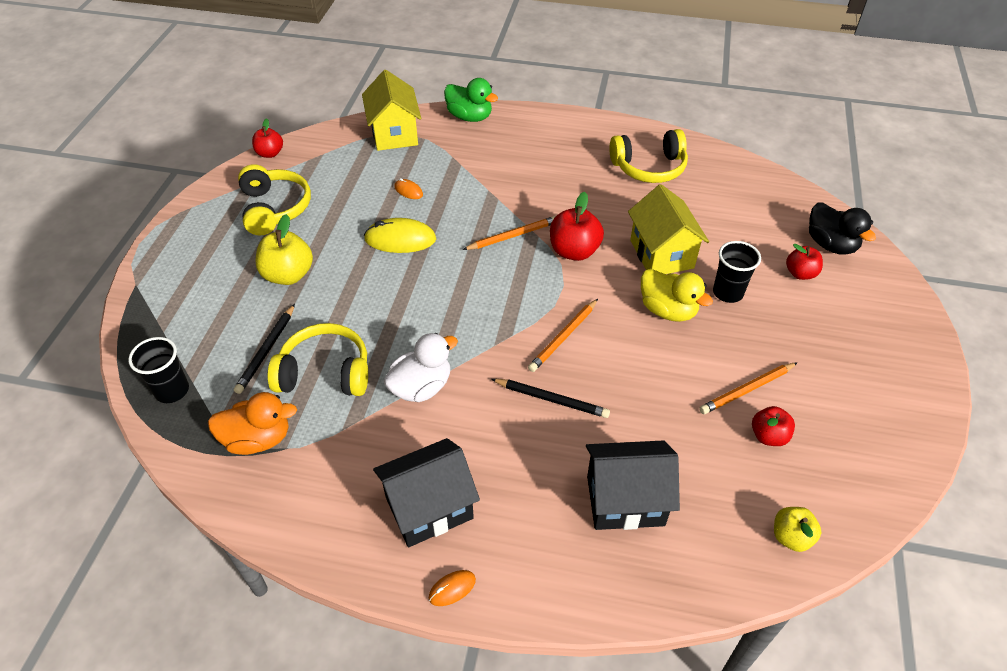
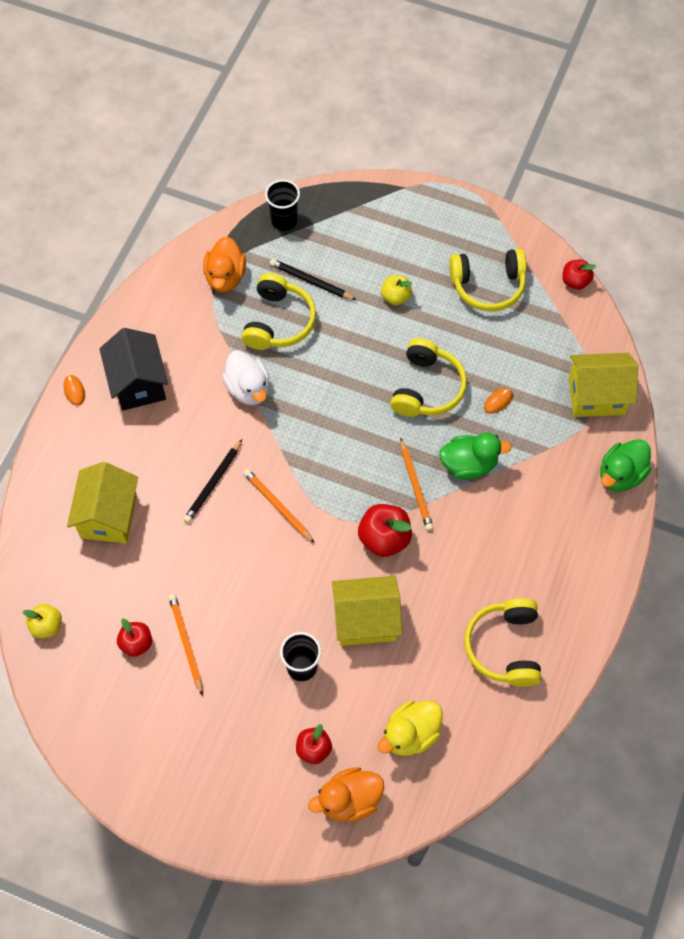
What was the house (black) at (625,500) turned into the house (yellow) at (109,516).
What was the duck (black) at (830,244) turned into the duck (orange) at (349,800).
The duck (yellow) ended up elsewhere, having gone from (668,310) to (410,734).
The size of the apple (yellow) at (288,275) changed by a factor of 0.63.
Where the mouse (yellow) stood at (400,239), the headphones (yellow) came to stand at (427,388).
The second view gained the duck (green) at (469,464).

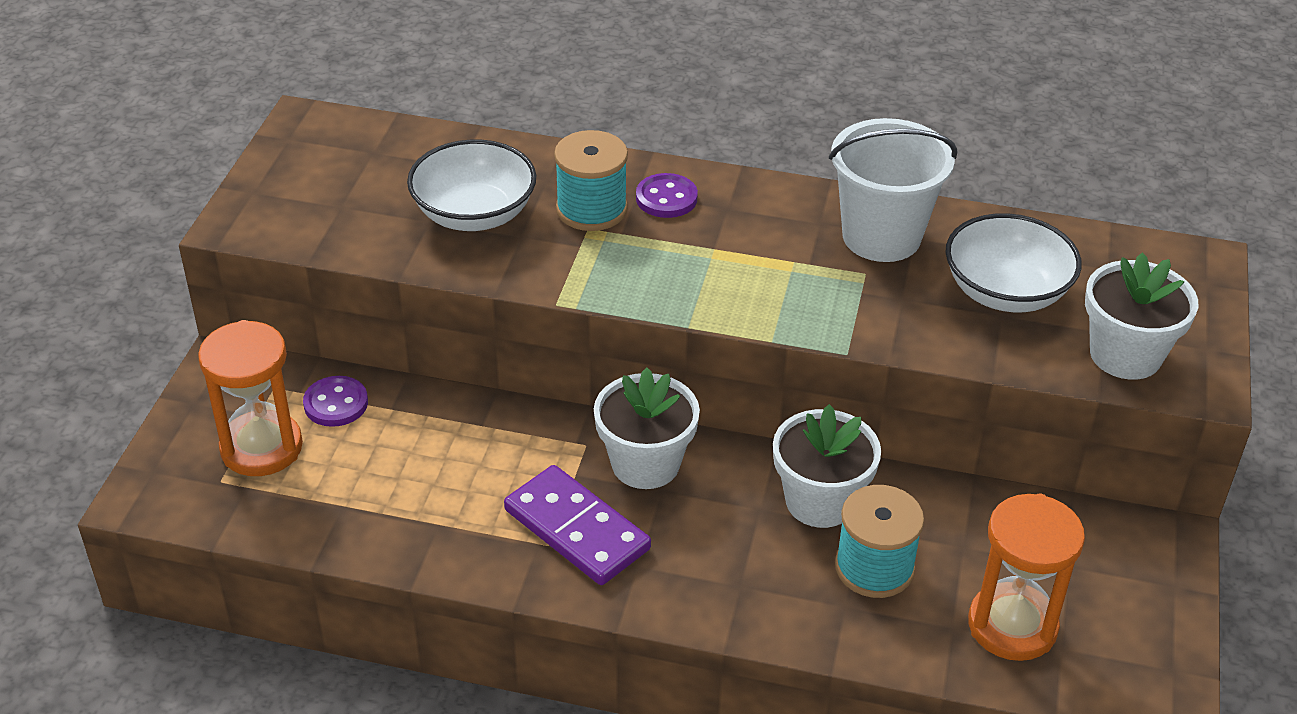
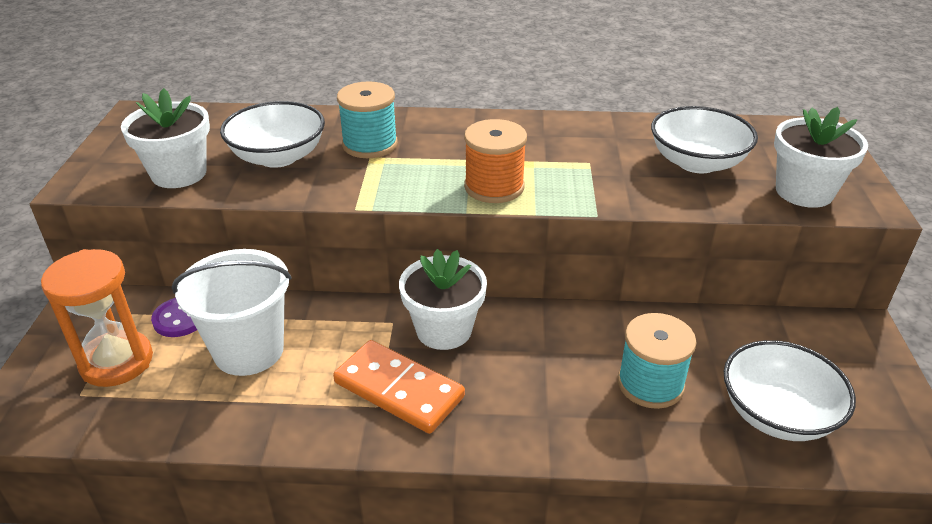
The flower pot (white) ended up elsewhere, having gone from (820,501) to (179,174).
The bucket (white) ended up elsewhere, having gone from (881,236) to (249,350).
What was the domino (purple) at (576,529) turned into the domino (orange) at (398,390).
The second view gained the spool (orange) at (494,187).
Where the hourglass (orange) stood at (1012,626), the bowl (white) came to stand at (777,414).
The second view lost the button (purple) at (666,198).

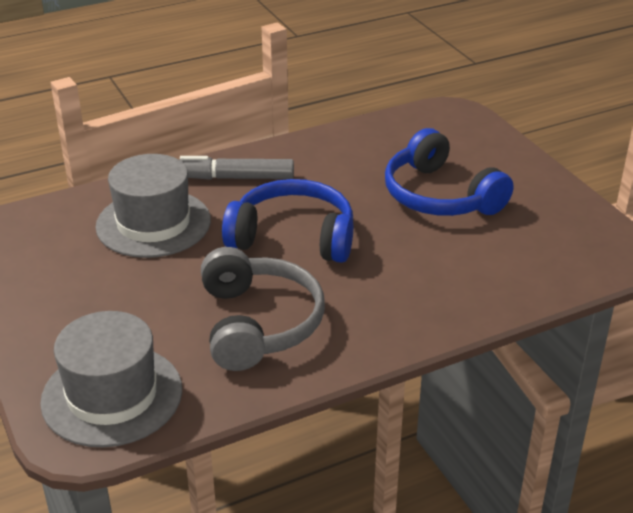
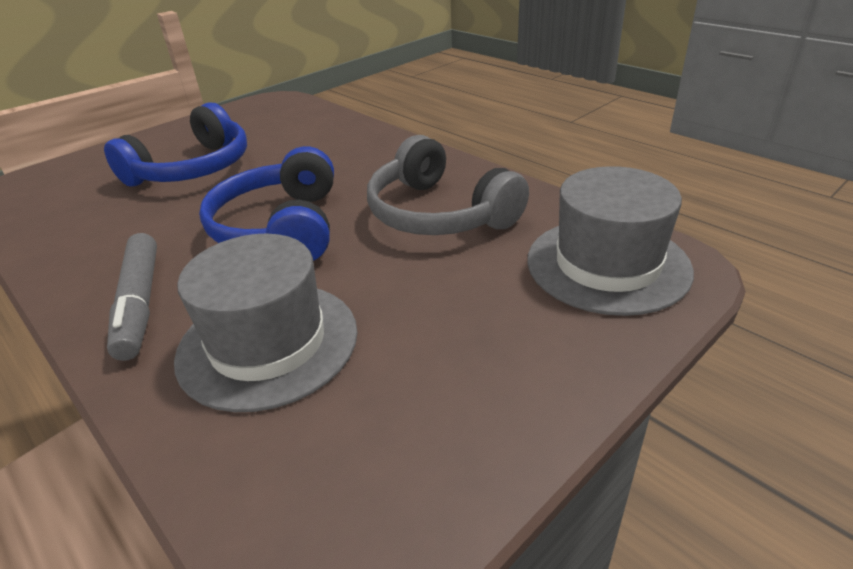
The headphones (grey) at (258,323) ended up facing another way, 105 degrees counterclockwise from before.

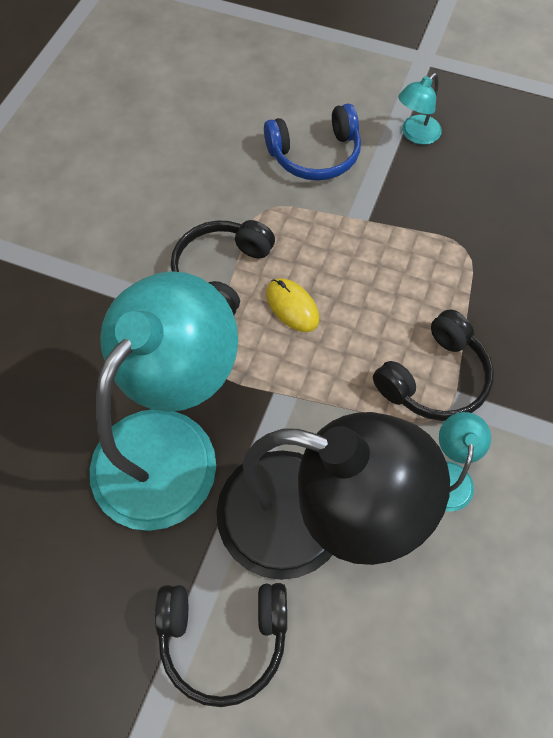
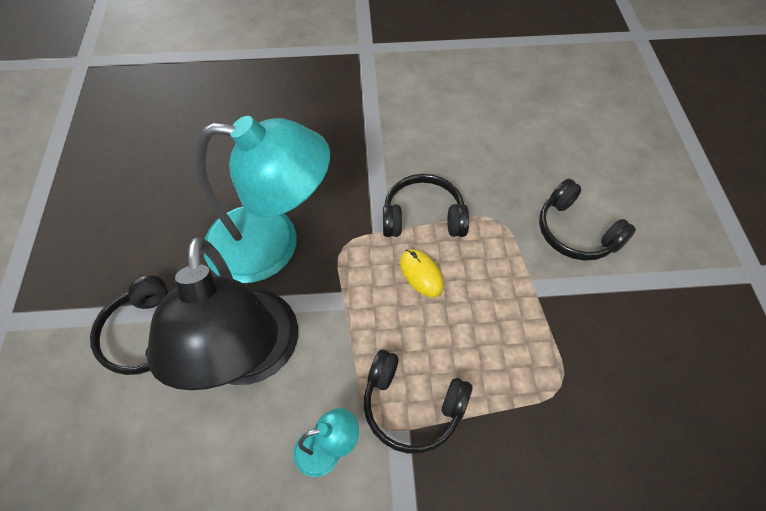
The mouse (yellow) at (292,306) ended up facing another way, 60 degrees counterclockwise from before.
What was the headphones (blue) at (315,155) turned into the headphones (black) at (576,232).
The second view lost the lamp (turquoise) at (415,135).

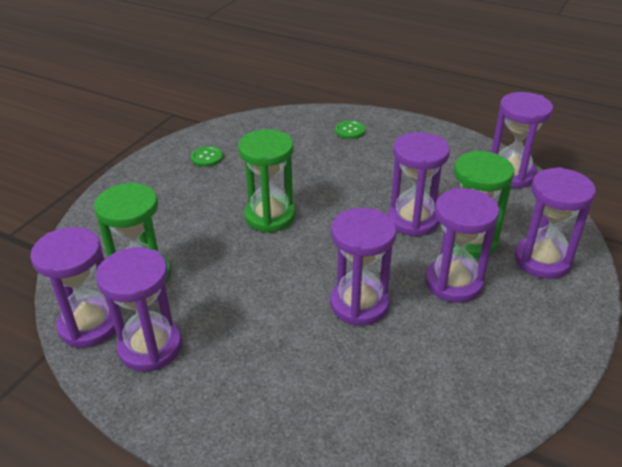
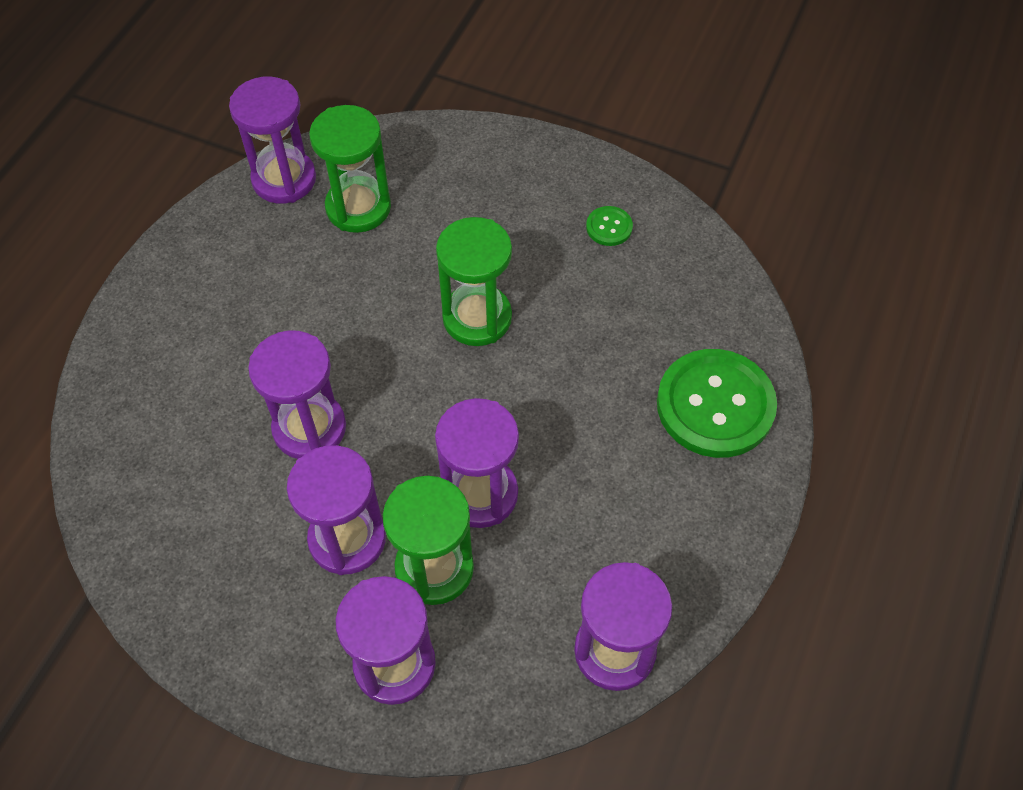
The size of the button (green) at (350,131) changed by a factor of 2.31.
The second view lost the hourglass (purple) at (150,347).

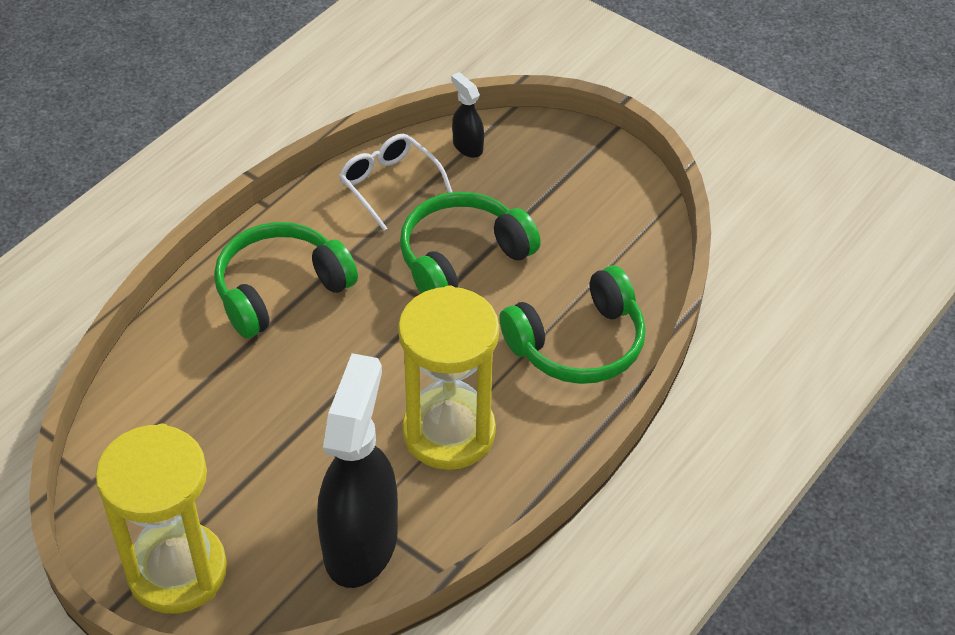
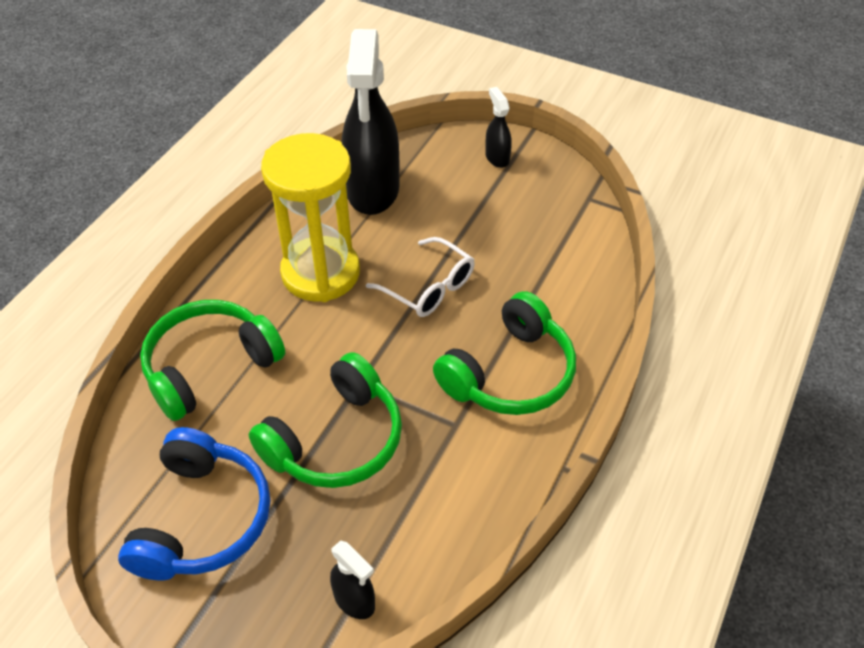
The second view gained the headphones (blue) at (203,519).
The glasses (white) ended up elsewhere, having gone from (390,185) to (428,287).
Where the hourglass (yellow) stood at (177,571), the spray bottle (black) came to stand at (497,157).

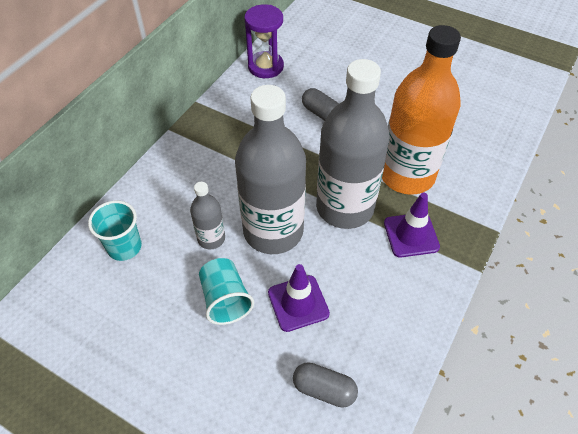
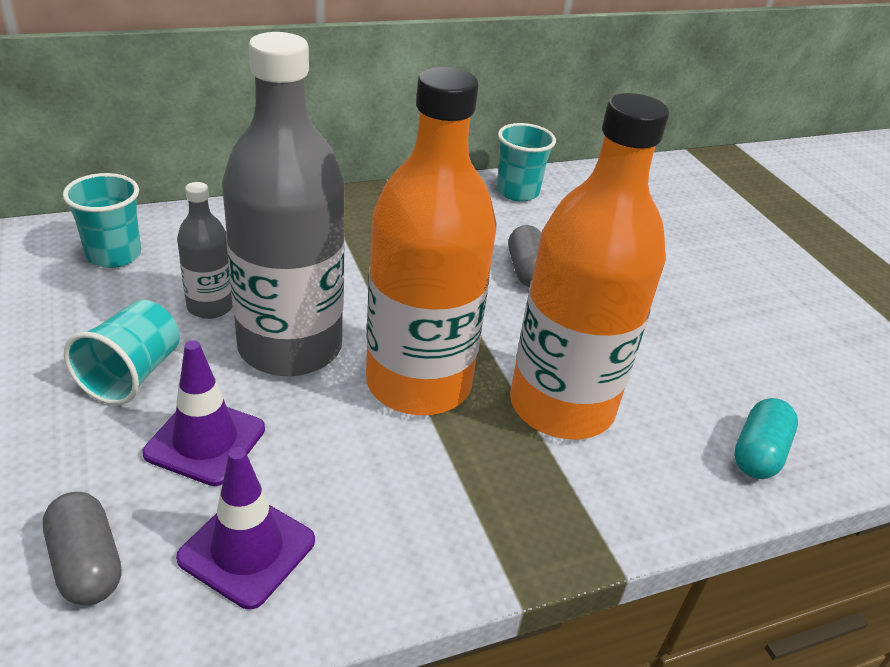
The traffic cone (purple) ended up elsewhere, having gone from (411,235) to (247,549).
What was the bottle (grey) at (345,207) turned into the bottle (orange) at (418,383).
Where the hourglass (purple) stood at (265,67), the cup (turquoise) came to stand at (517,192).
The second view gained the capsule (turquoise) at (758,453).

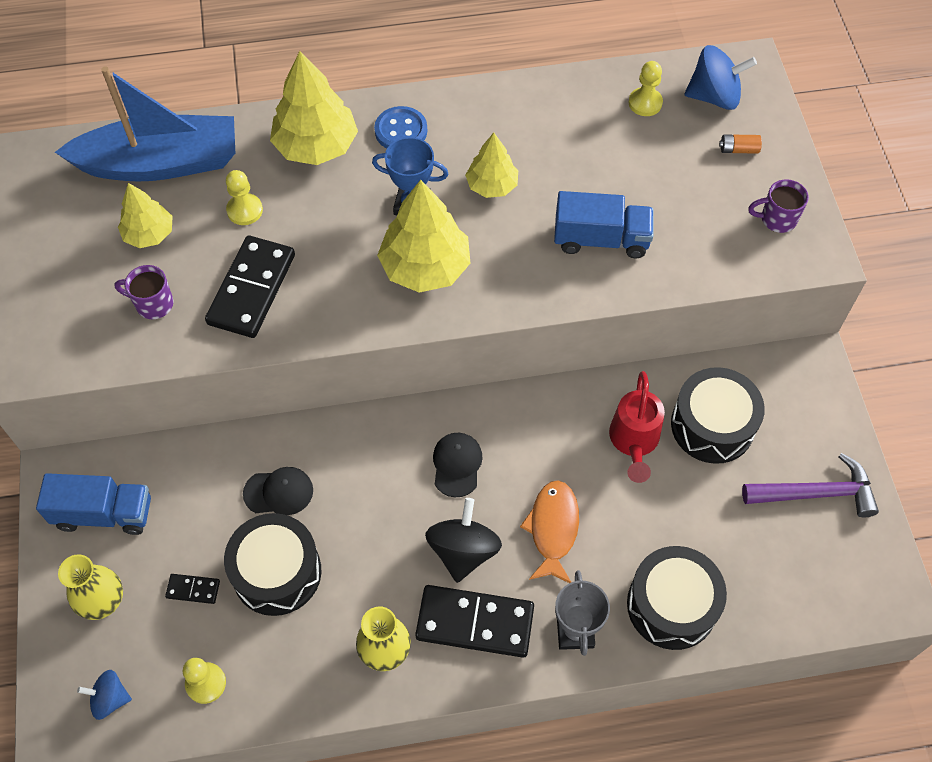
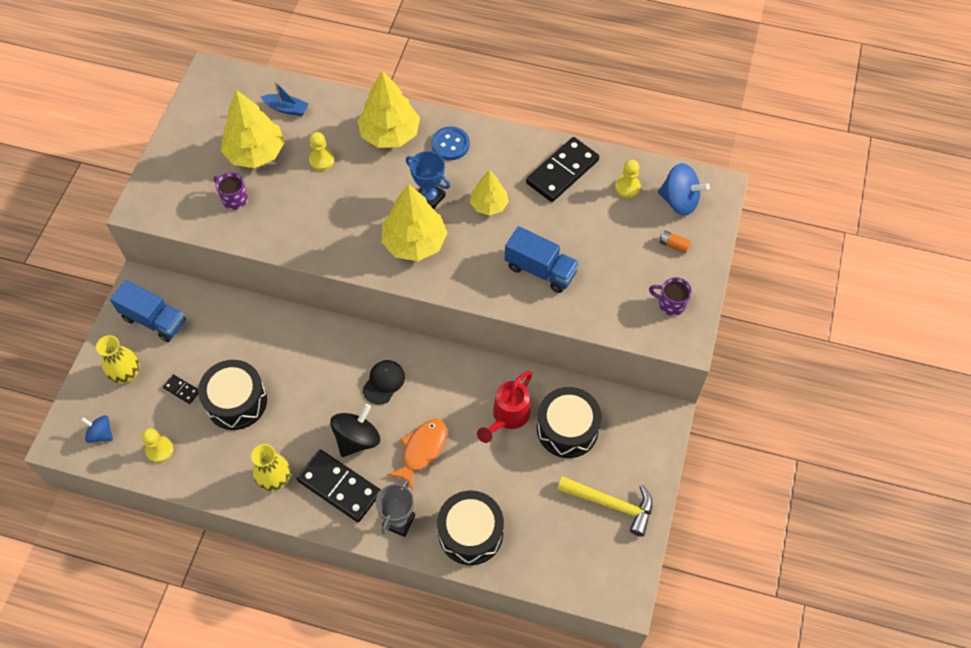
The size of the tree (yellow) at (149,234) changed by a factor of 1.67.
The size of the boat (blue) at (161,163) changed by a factor of 0.40.
The domino (black) ended up elsewhere, having gone from (251,289) to (562,171).
What was the hammer (purple) at (816,493) turned into the hammer (yellow) at (611,504).
The second view lost the cap (black) at (279,492).

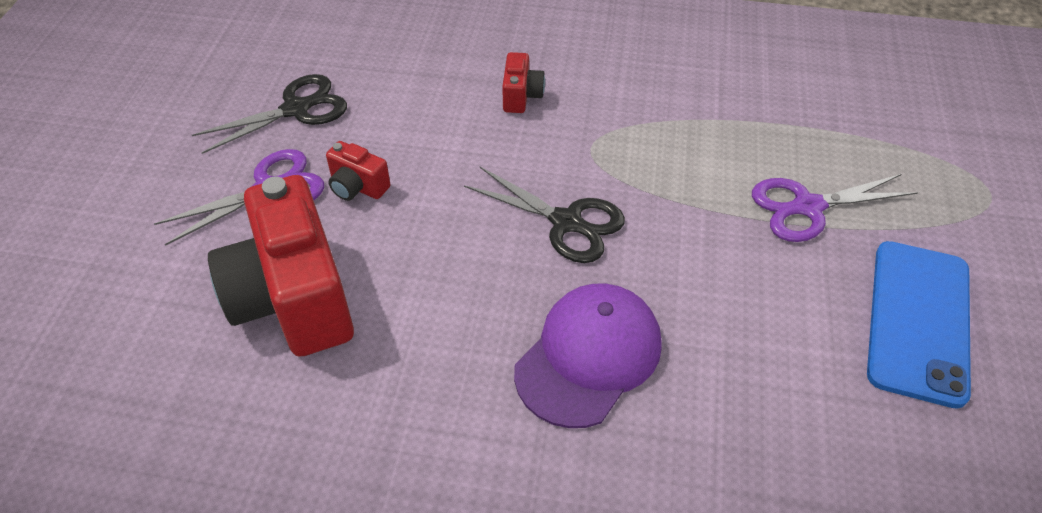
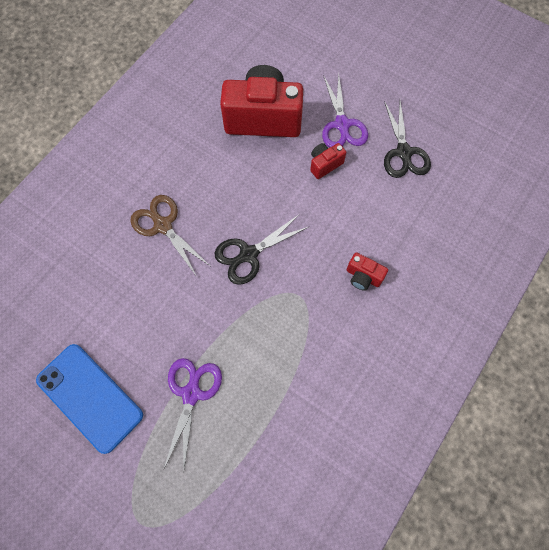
Where the cap (purple) stood at (589,356), the scissors (brown) came to stand at (163,226).

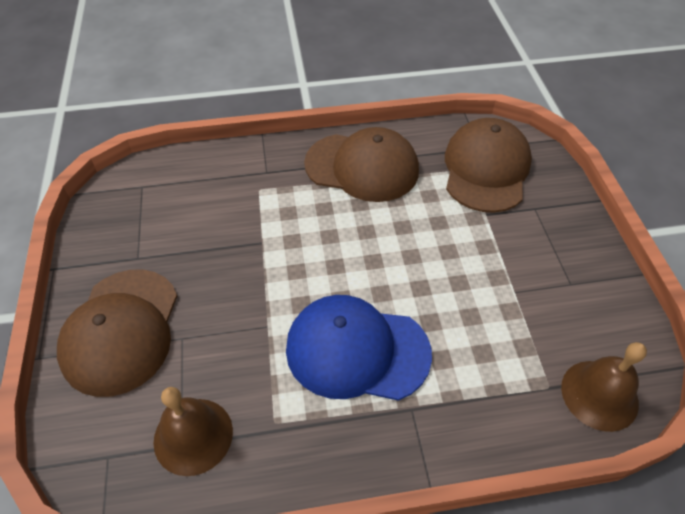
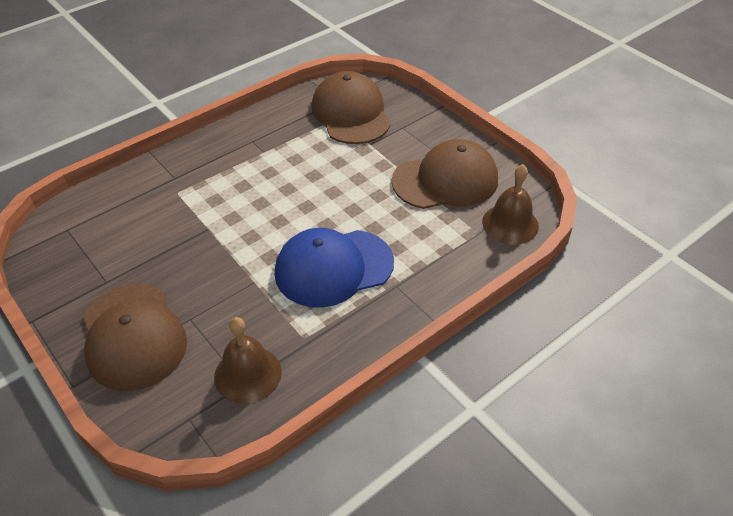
The cap (brown) ended up elsewhere, having gone from (362,167) to (445,180).

